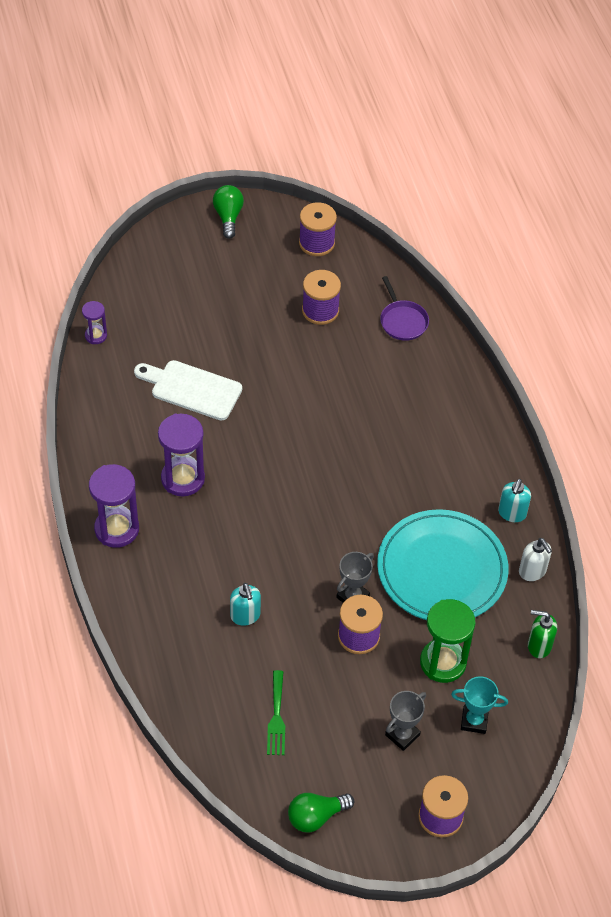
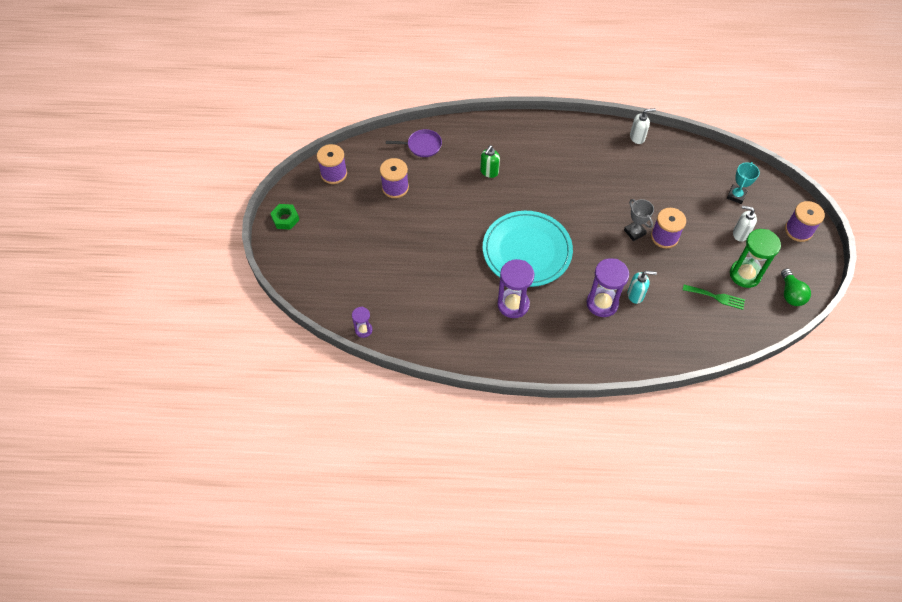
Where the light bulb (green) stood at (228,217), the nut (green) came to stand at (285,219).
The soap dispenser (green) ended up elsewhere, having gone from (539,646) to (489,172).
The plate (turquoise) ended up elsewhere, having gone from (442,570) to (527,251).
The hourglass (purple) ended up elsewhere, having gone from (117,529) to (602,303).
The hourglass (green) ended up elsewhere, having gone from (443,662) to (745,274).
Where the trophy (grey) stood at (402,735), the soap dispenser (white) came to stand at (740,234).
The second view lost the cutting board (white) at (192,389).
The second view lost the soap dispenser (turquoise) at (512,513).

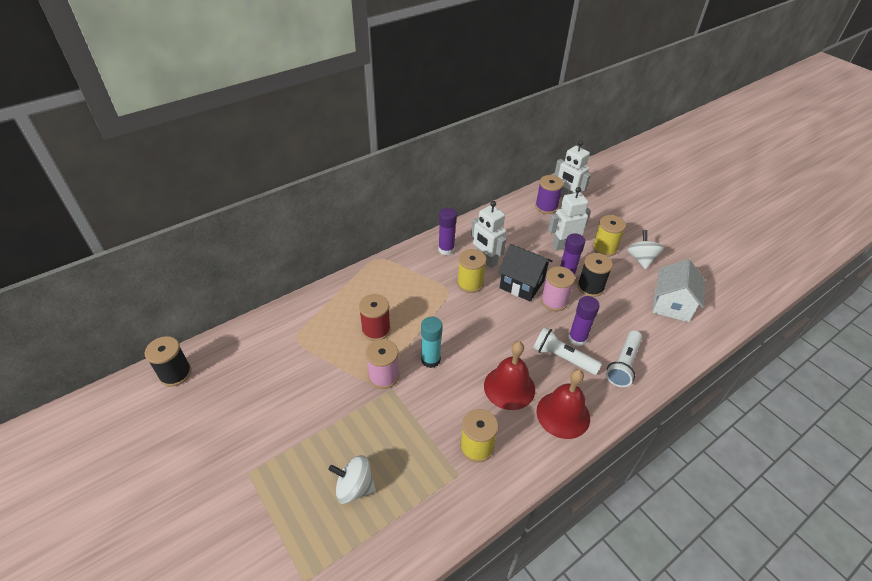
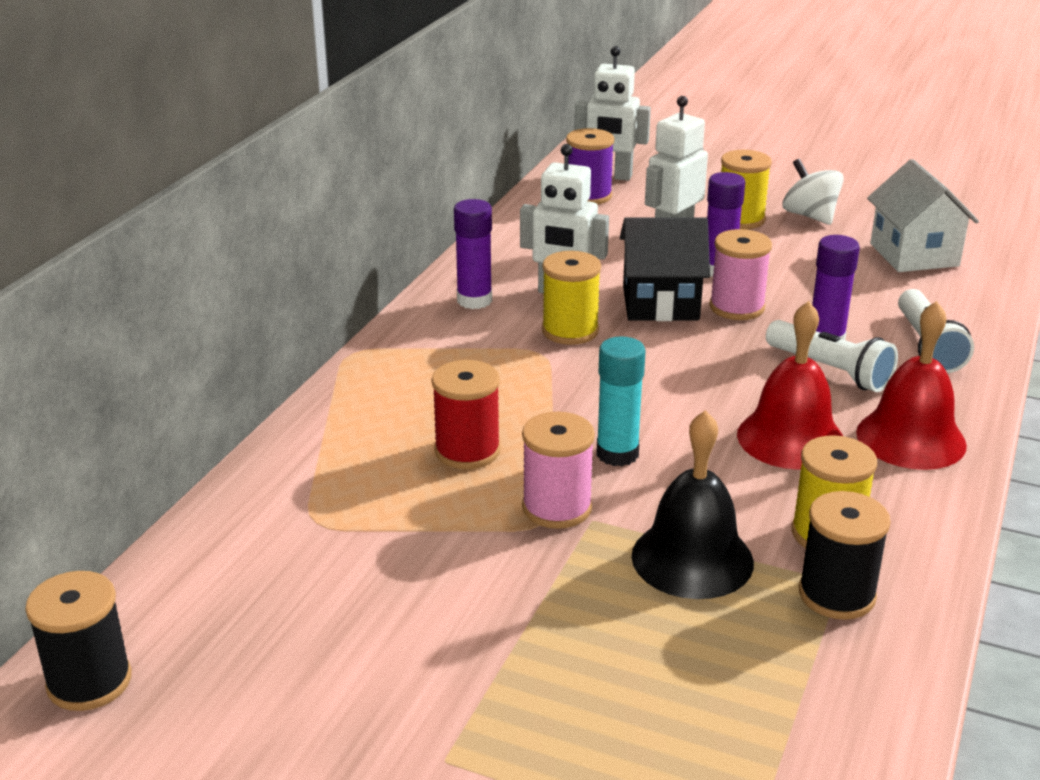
The second view gained the bell (black) at (692,559).
The flashlight (white) at (562,358) ended up facing another way, 135 degrees counterclockwise from before.
The spool (black) ended up elsewhere, having gone from (590,287) to (836,595).
The second view lost the spinning top (white) at (354,487).

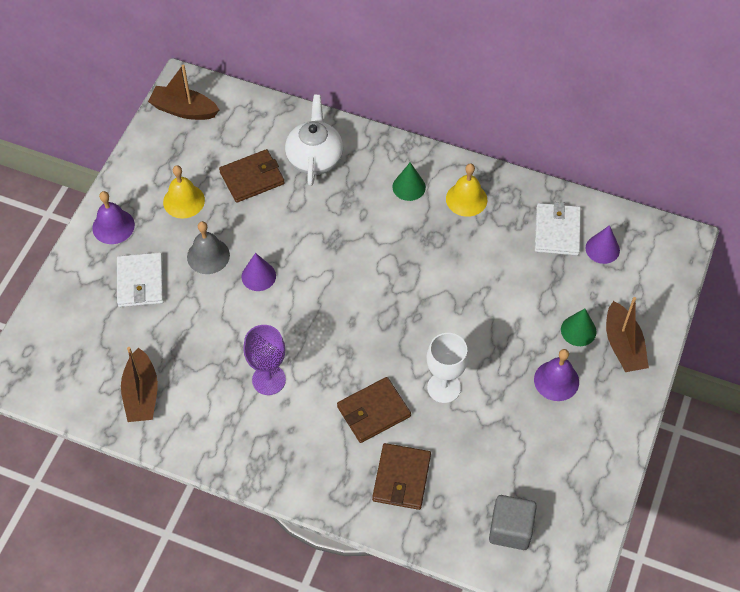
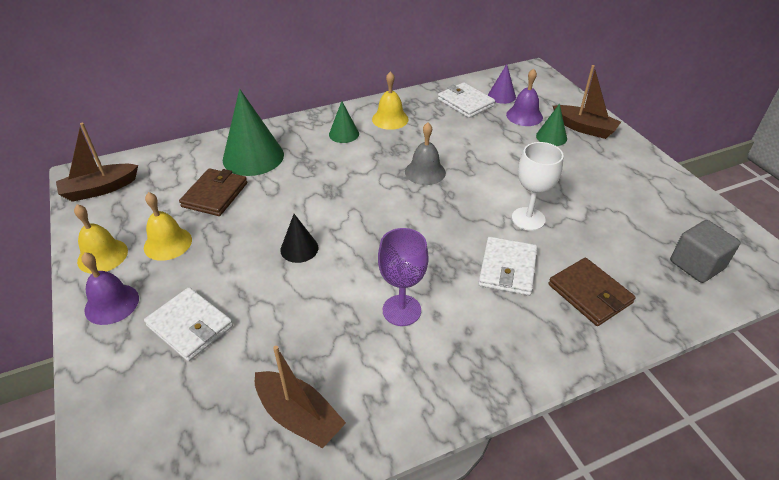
The second view gained the bell (yellow) at (102,256).
Where the teapot (white) stood at (314,158), the cone (green) came to stand at (253,157).
What was the cone (purple) at (258,276) turned into the cone (black) at (299,249).
The bell (grey) ended up elsewhere, having gone from (208,256) to (425,172).
What was the wallet (brown) at (373,411) turned into the wallet (white) at (507,268).
The bell (purple) ended up elsewhere, having gone from (556,380) to (524,116).

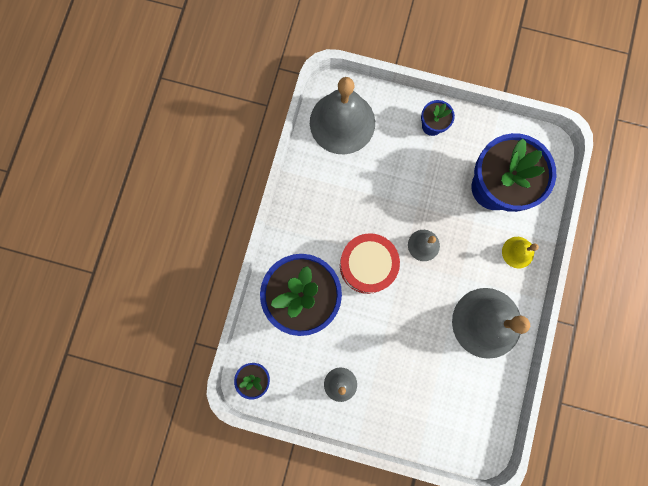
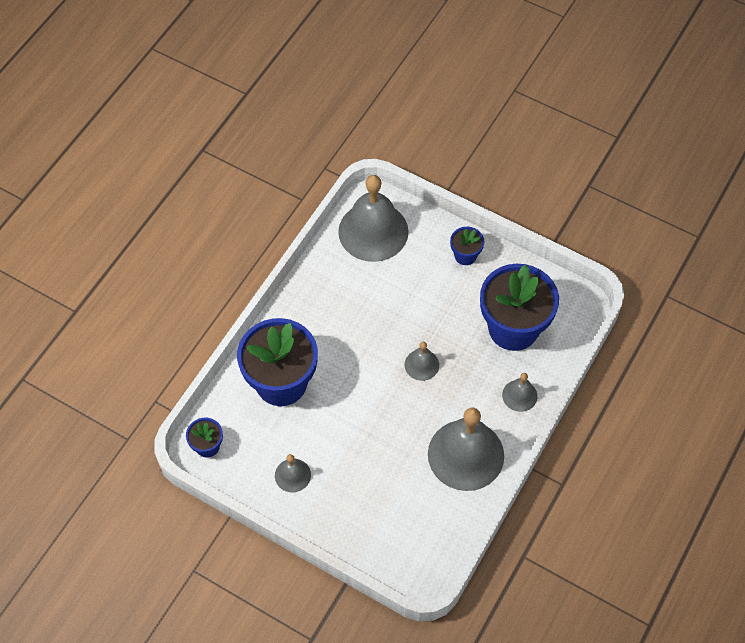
What was the bell (yellow) at (518,252) turned into the bell (grey) at (519,395).
The second view lost the drum (red) at (367,265).

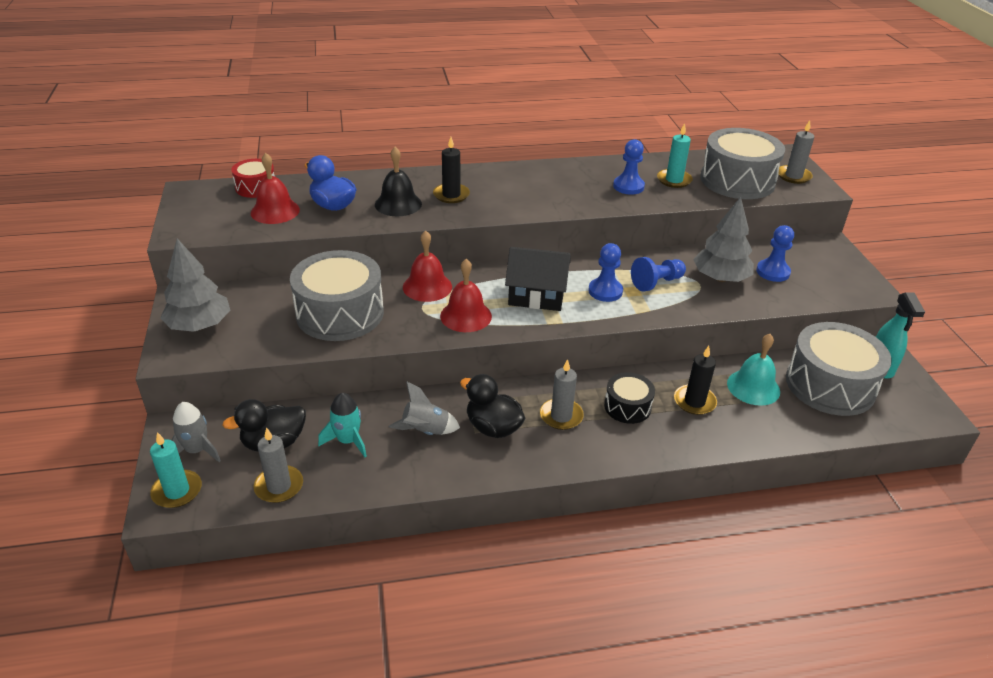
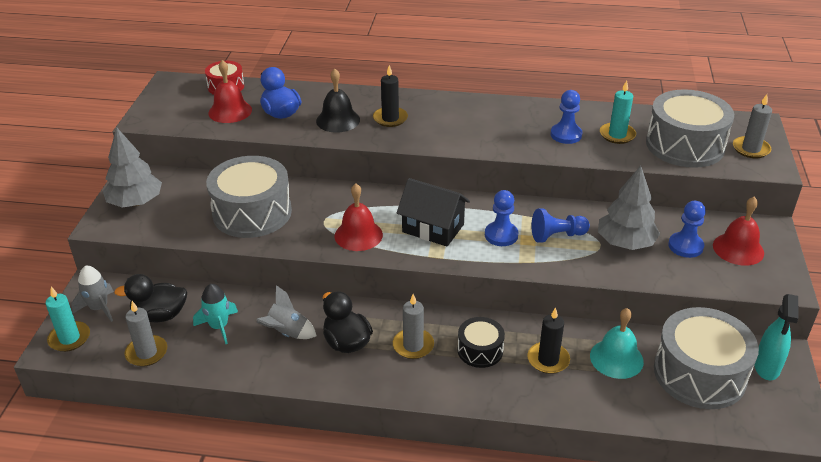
The bell (red) ended up elsewhere, having gone from (427,286) to (738,249).

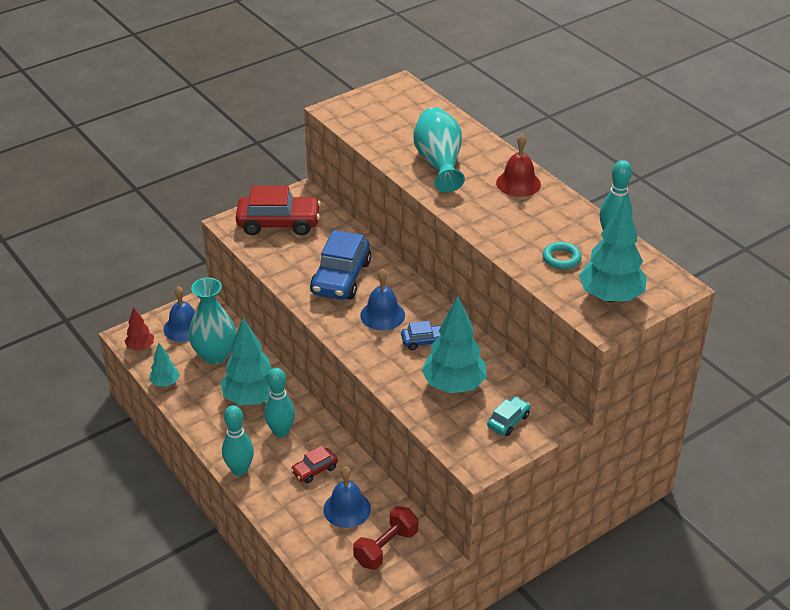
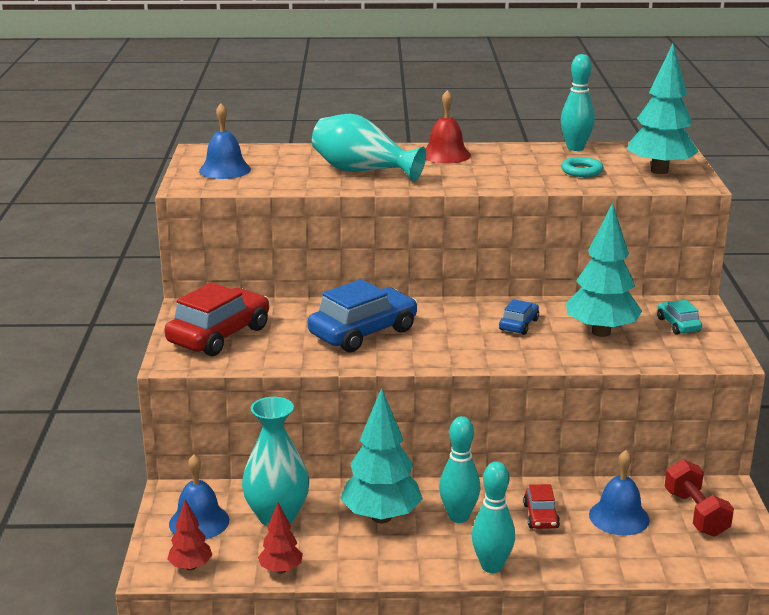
The bell (blue) ended up elsewhere, having gone from (382,315) to (225,170).
What was the tree (turquoise) at (165,383) turned into the tree (red) at (281,569).
The car (blue) at (341,278) ended up facing another way, 90 degrees counterclockwise from before.

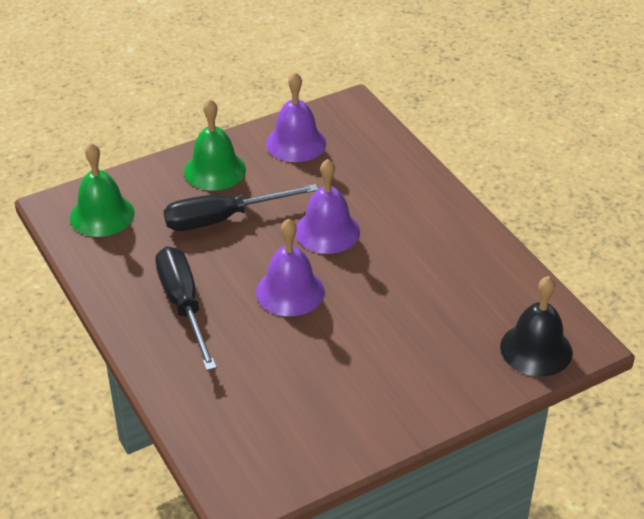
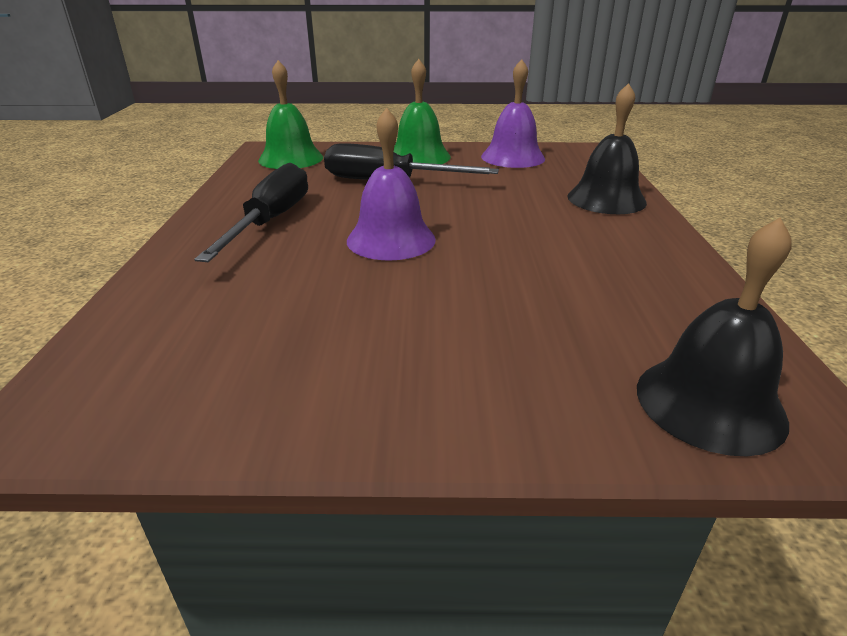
The second view gained the bell (black) at (606,199).
The second view lost the bell (purple) at (327,231).

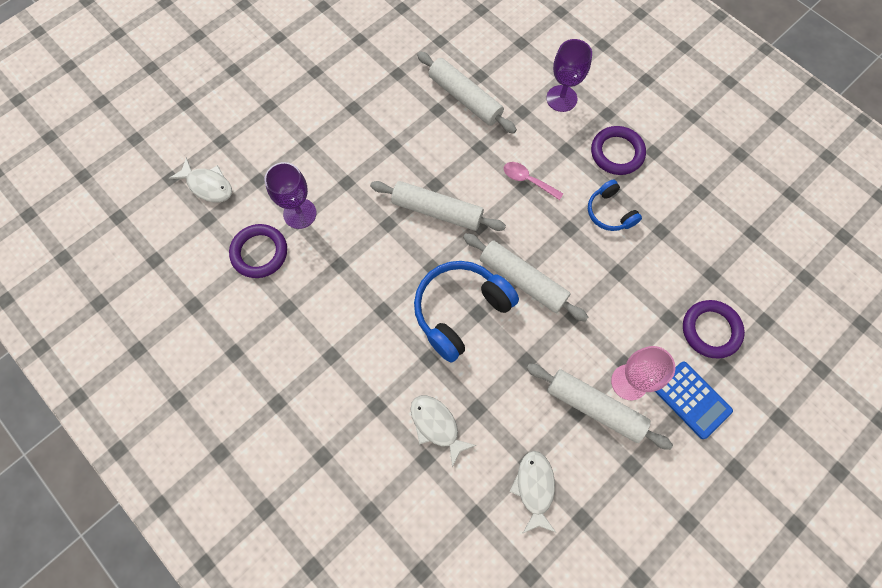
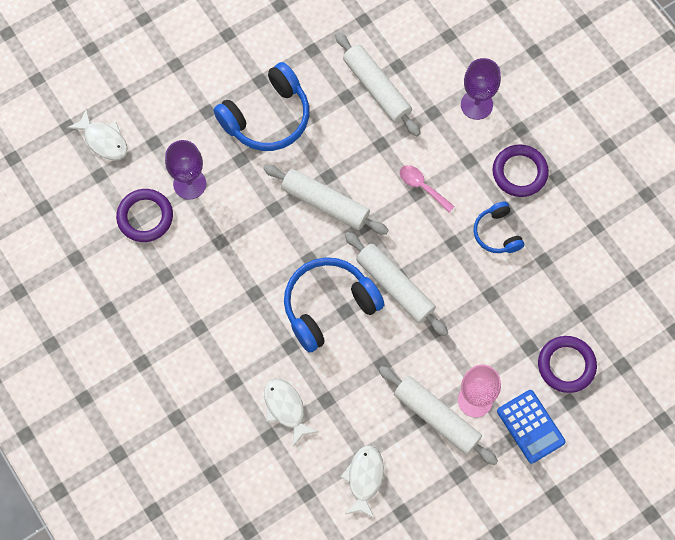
The second view gained the headphones (blue) at (267,117).

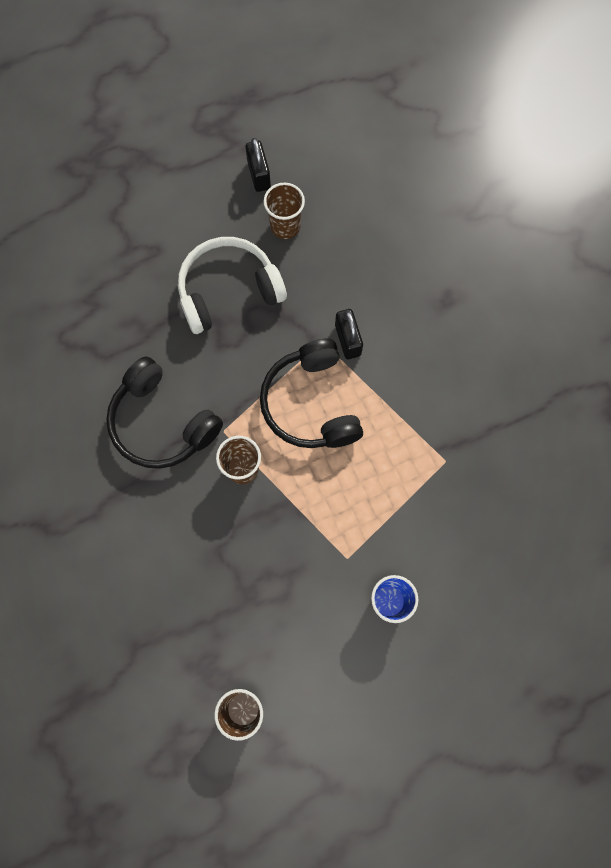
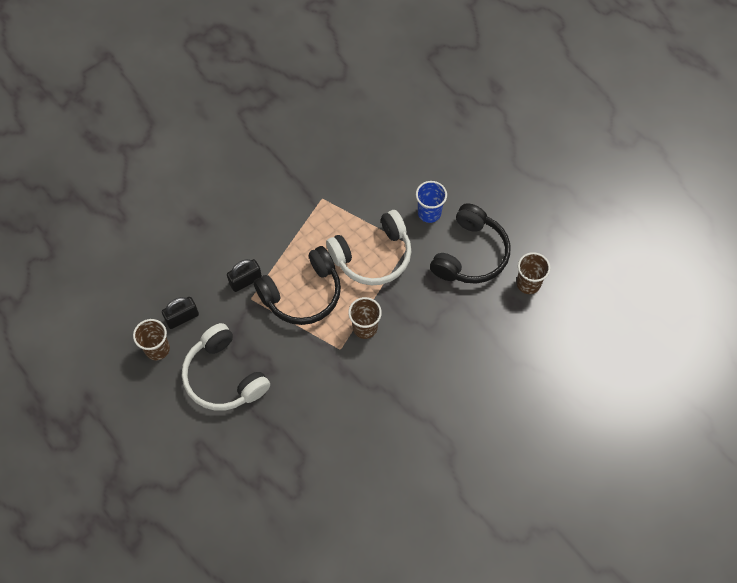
The padlock (black) ended up elsewhere, having gone from (259,175) to (182,317).
The second view gained the headphones (white) at (373,256).
The headphones (black) ended up elsewhere, having gone from (162,422) to (470,254).

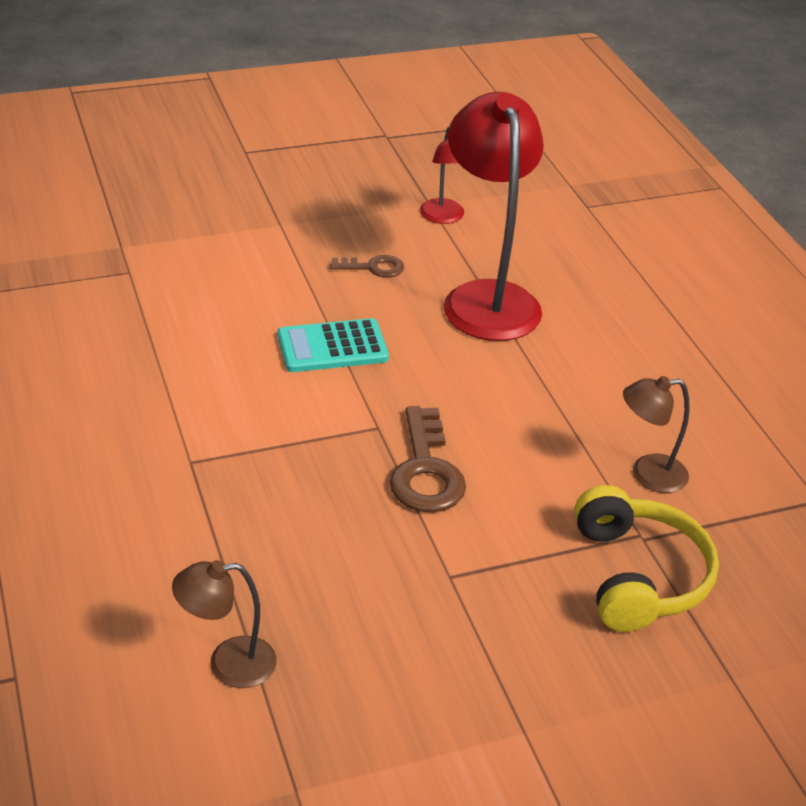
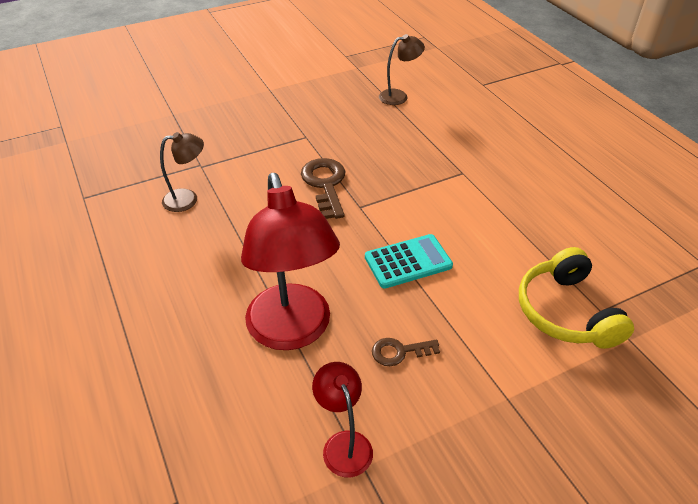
The headphones (yellow) ended up elsewhere, having gone from (638,575) to (566,312).

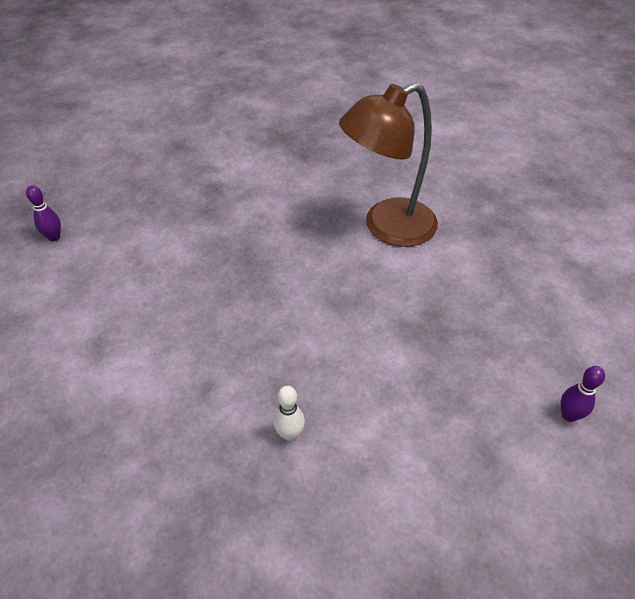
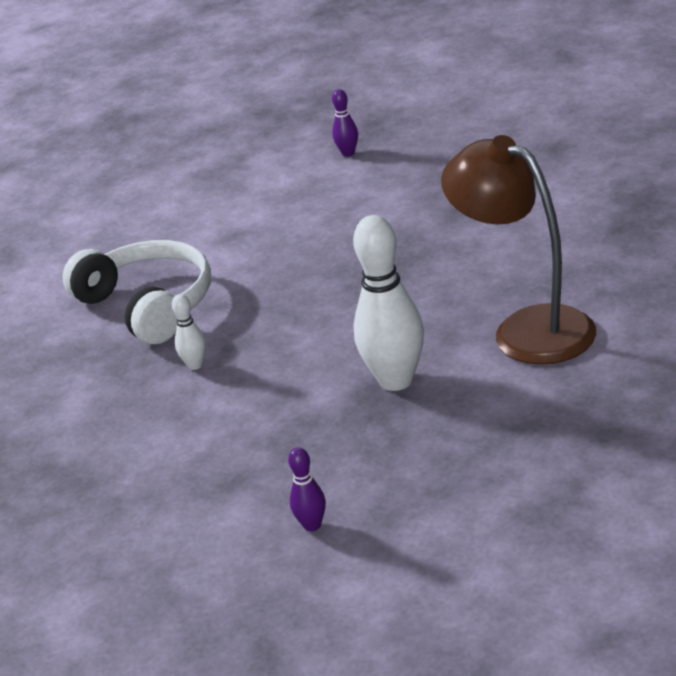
The second view gained the headphones (white) at (149,305).
The second view gained the bowling pin (white) at (396,380).

